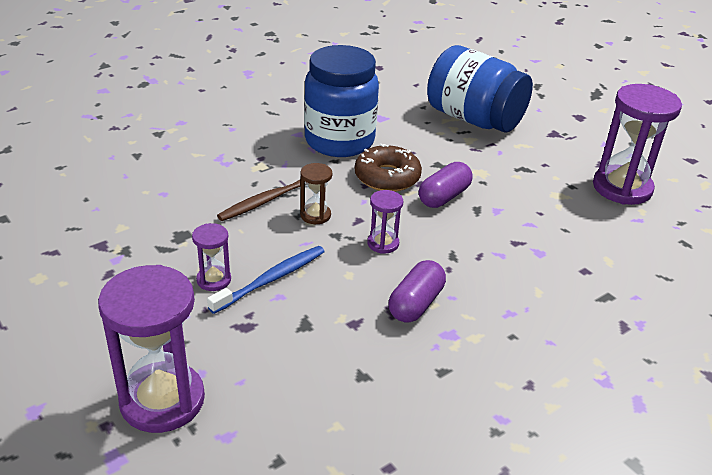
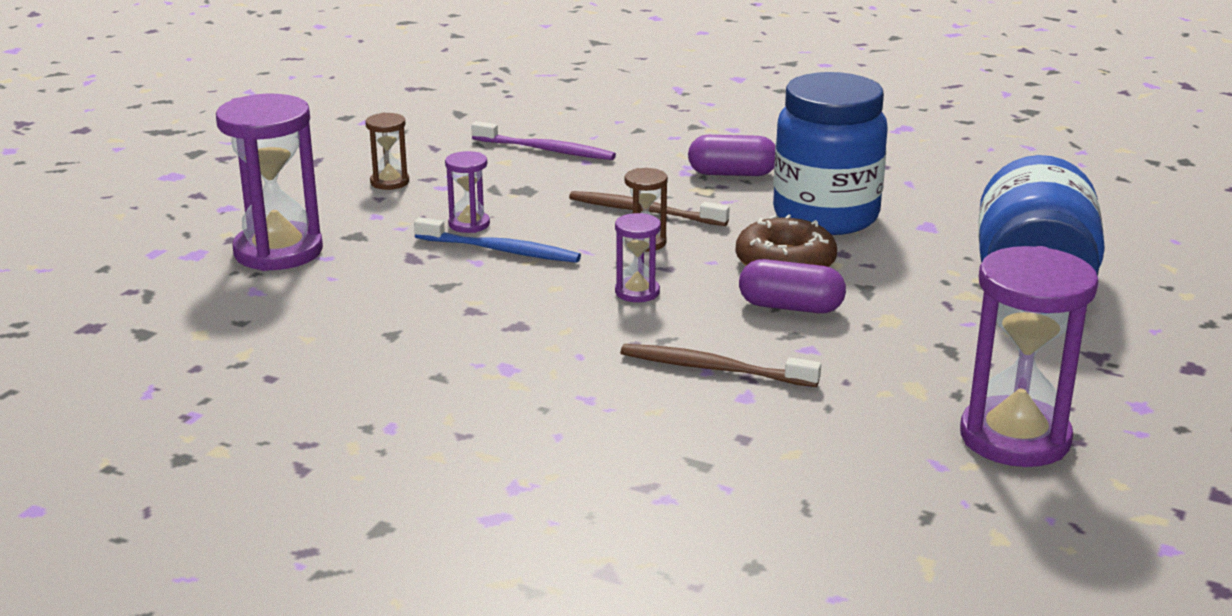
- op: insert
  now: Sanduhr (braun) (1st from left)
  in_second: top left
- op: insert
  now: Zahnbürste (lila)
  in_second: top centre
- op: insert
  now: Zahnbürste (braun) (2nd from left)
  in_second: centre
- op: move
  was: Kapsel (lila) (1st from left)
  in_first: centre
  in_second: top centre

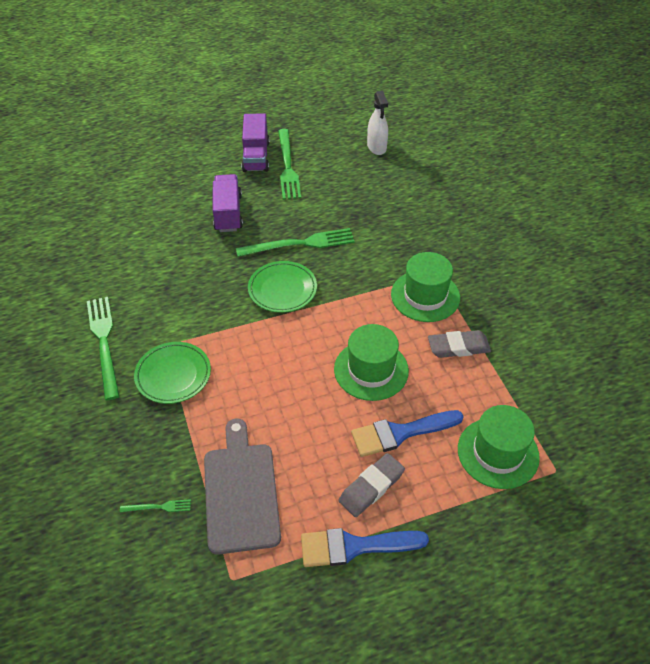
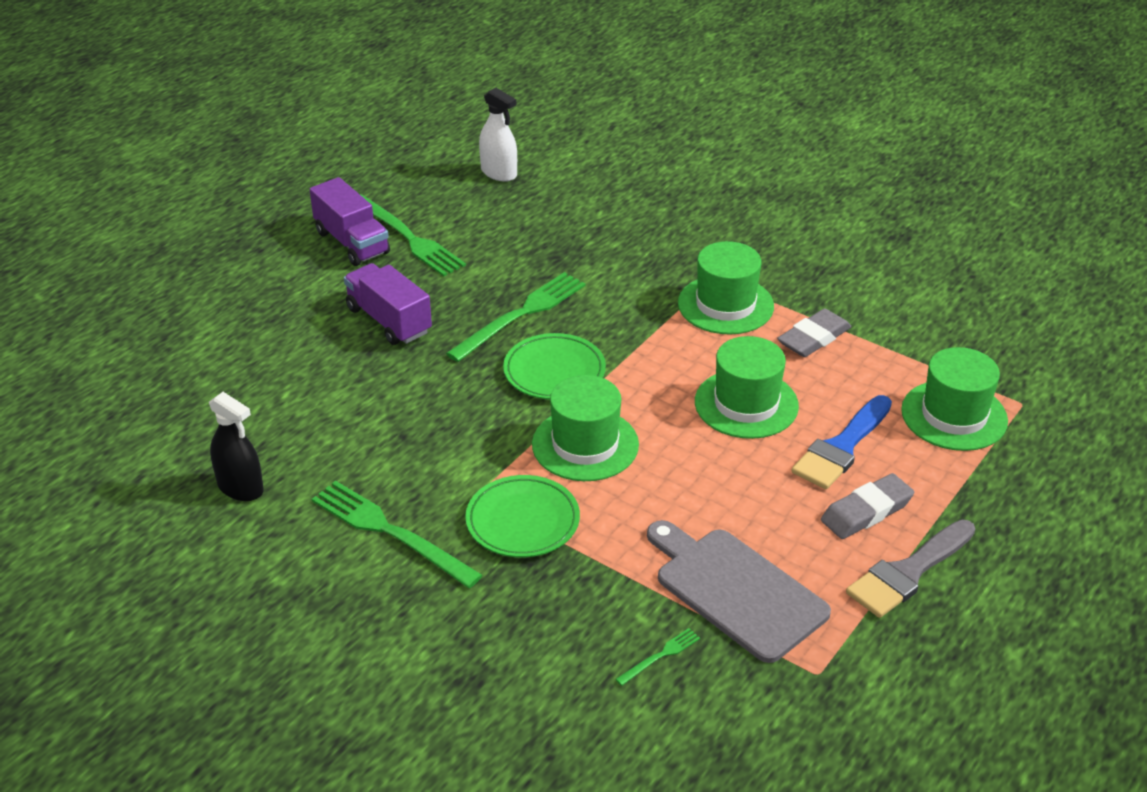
- op: insert
  now: Sprühflasche (schwarz)
  in_second: middle left
- op: insert
  now: Hut (grün) (1st from left)
  in_second: centre
- op: recolor
  was: Pinsel (blau) (1st from left)
  now: Pinsel (grau)
  in_first: bottom centre
  in_second: bottom right
- op: rotate
  was: Radiergummi (grau) (1st from left in the first image)
  in_first: bottom centre
  in_second: middle right
  clockwise: 45

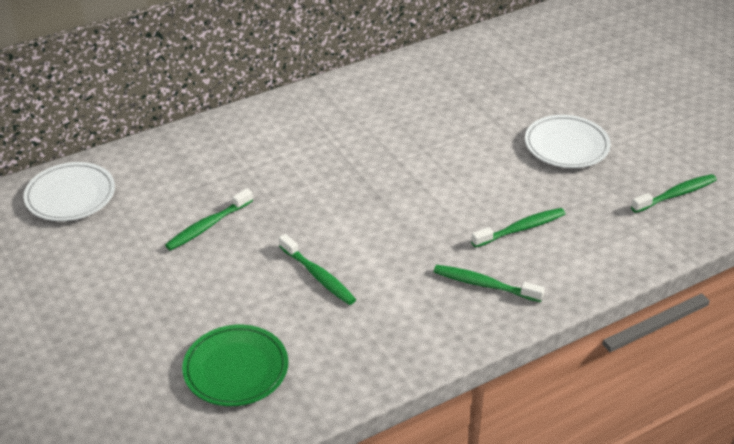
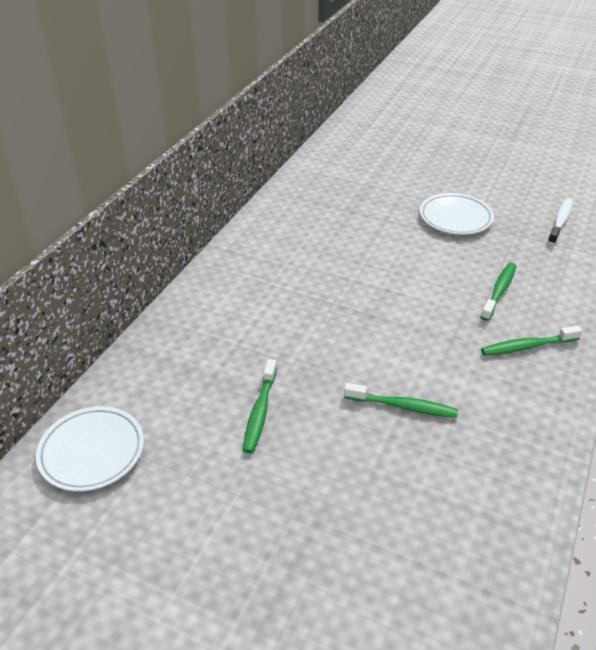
- op: delete
  was: Teller (grün)
  in_first: bottom left
- op: recolor
  was: Zahnbürste (grün) (5th from left)
  now: Zahnbürste (weiß)
  in_first: middle right
  in_second: middle right

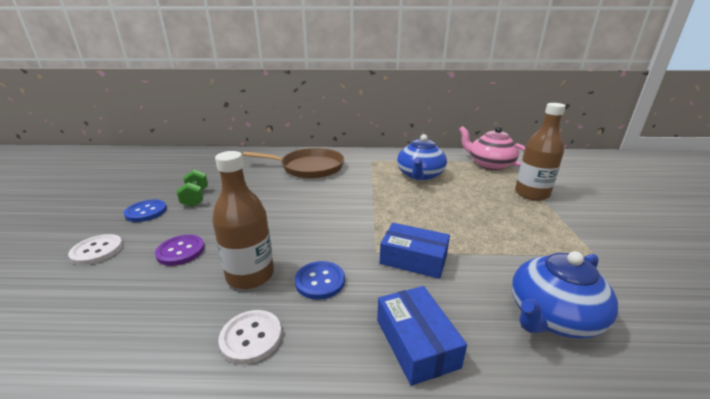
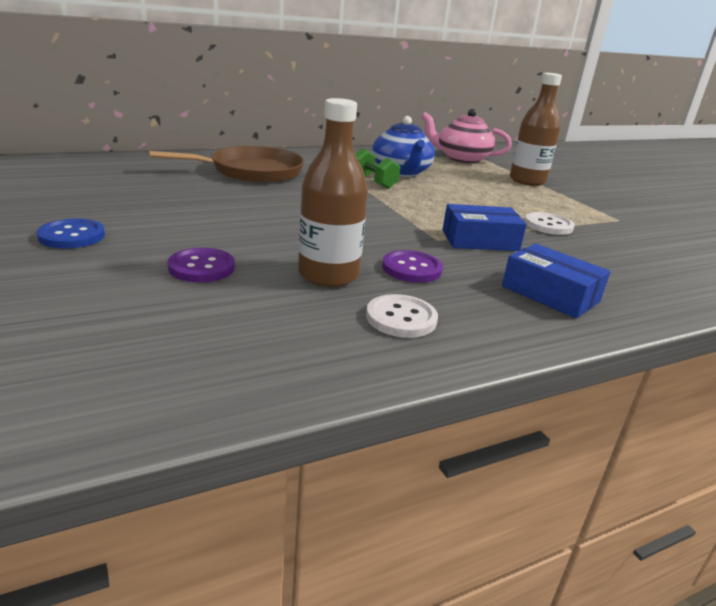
- op: delete
  was: Teekanne (blau) (2nd from left)
  in_first: bottom right
- op: move
  was: Knopf (weiß) (1st from left in the first image)
  now: Knopf (weiß) (2nd from left)
  in_first: middle left
  in_second: middle right
- op: move
  was: Hantel (grün)
  in_first: middle left
  in_second: top centre
- op: recolor
  was: Knopf (blau) (2nd from left)
  now: Knopf (lila) (2nd from left)
  in_first: bottom centre
  in_second: centre

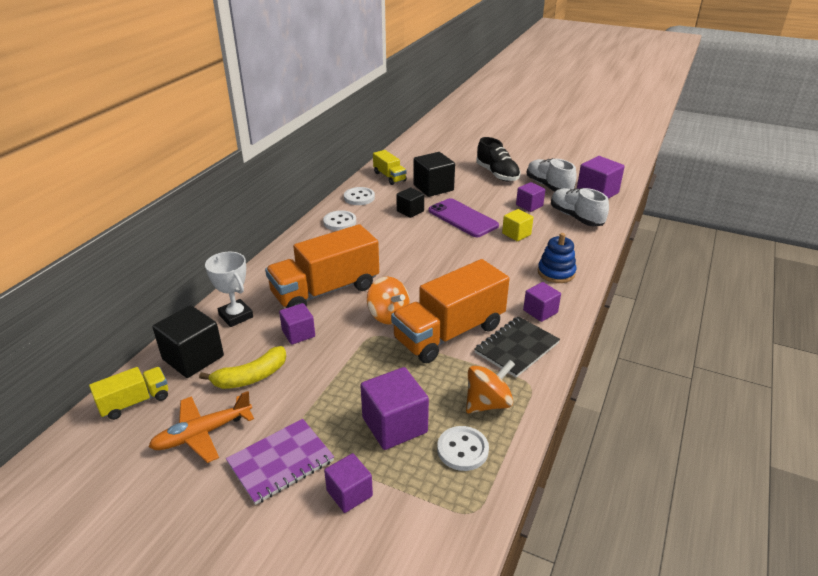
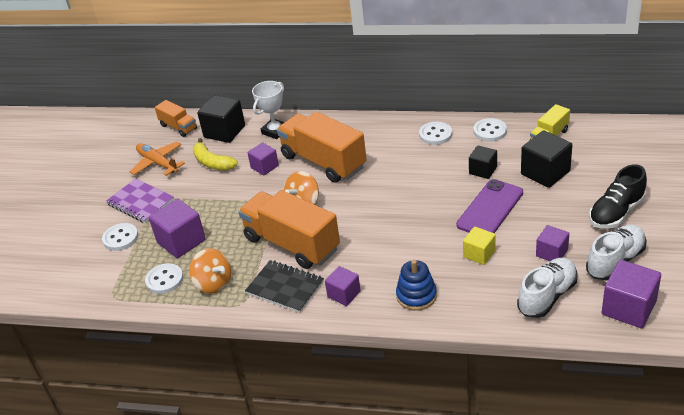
- op: replace
  was: Kubus (lila) (2nd from left)
  now: Knopf (weiß) (1st from left)
  in_first: bottom centre
  in_second: middle left
- op: recolor
  was: Lastwagen (gelb) (1st from left)
  now: Lastwagen (orange) (1st from left)
  in_first: bottom left
  in_second: top left

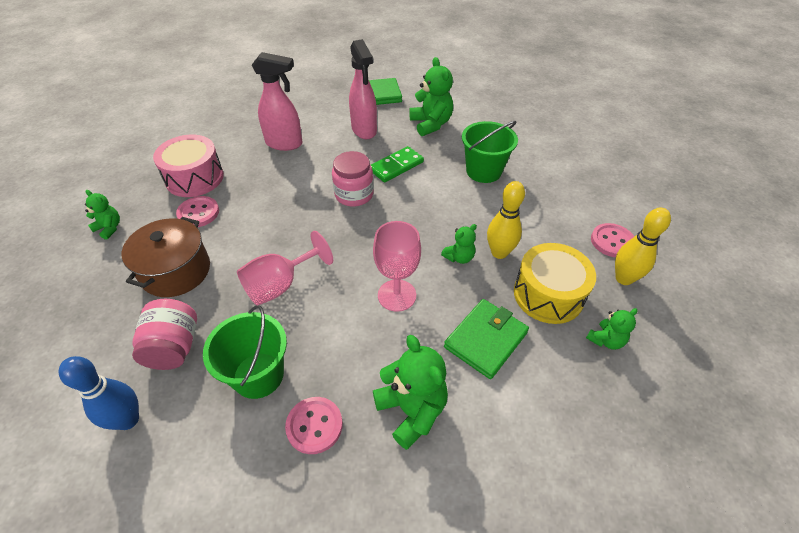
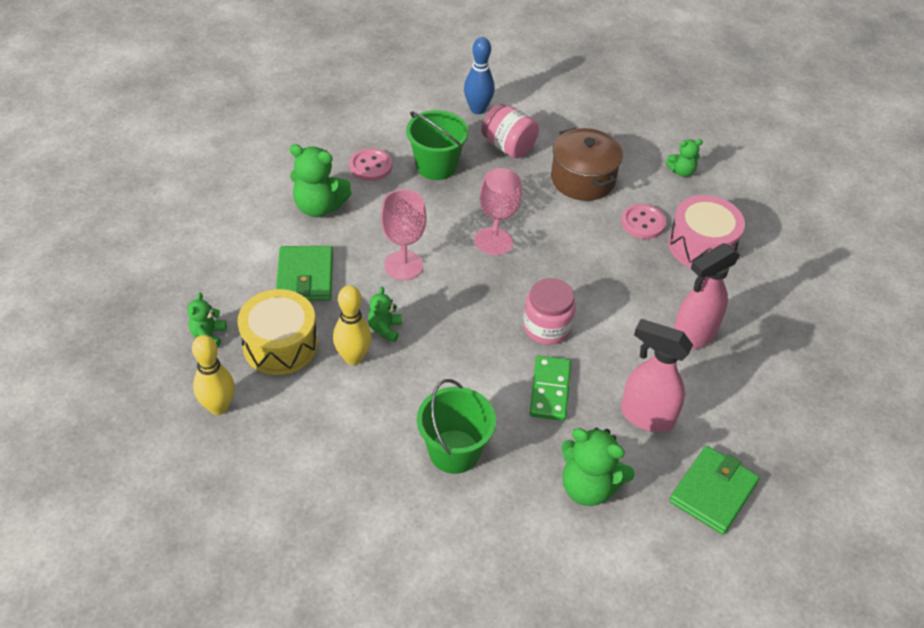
- op: delete
  was: Knopf (rosa) (3rd from left)
  in_first: middle right

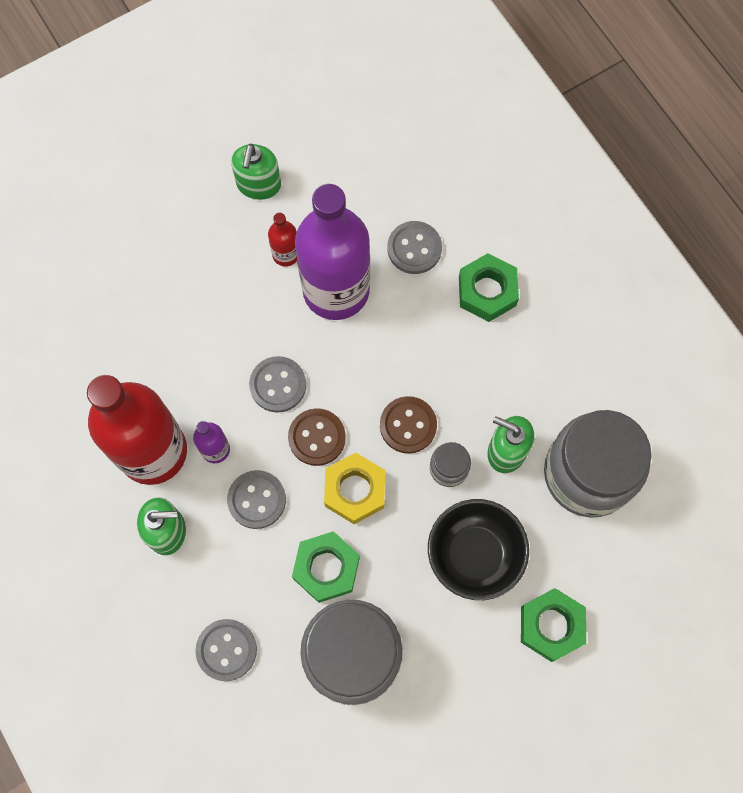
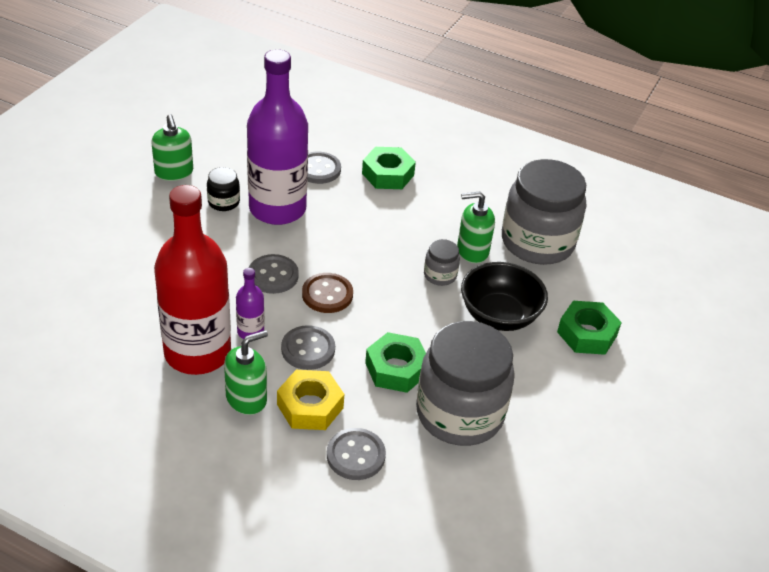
- op: delete
  was: Knopf (braun) (2nd from left)
  in_first: centre
- op: move
  was: Sechskantmutter (gelb)
  in_first: centre
  in_second: bottom centre
- op: replace
  was: Flasche (rot) (2nd from left)
  now: Einmachglas (schwarz)
  in_first: top centre
  in_second: top left

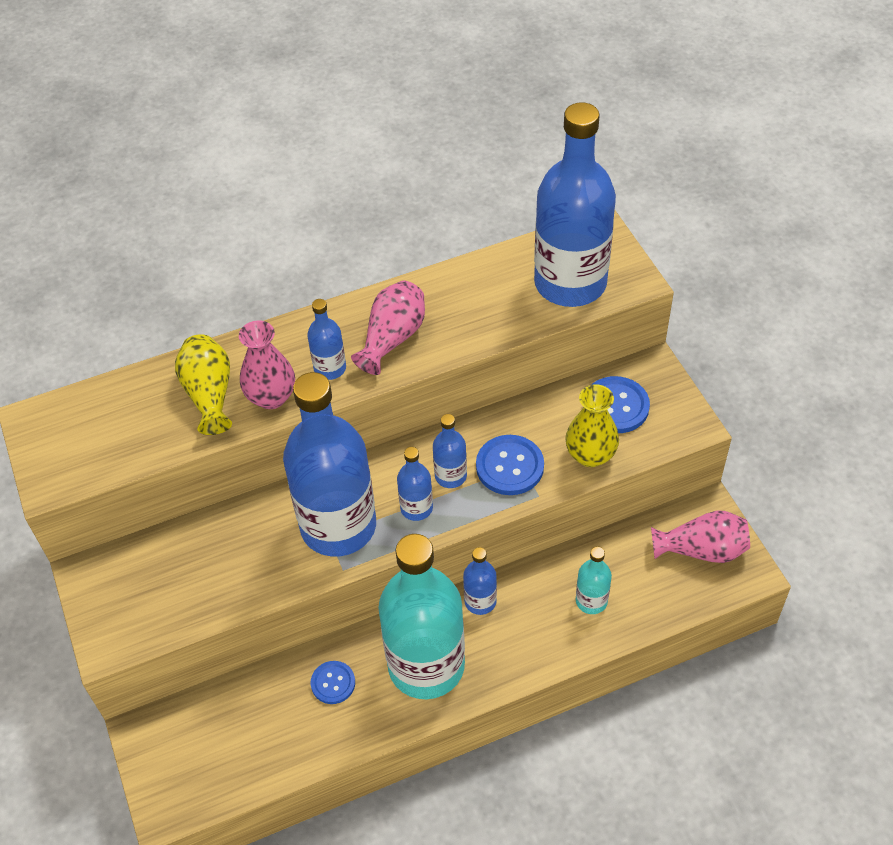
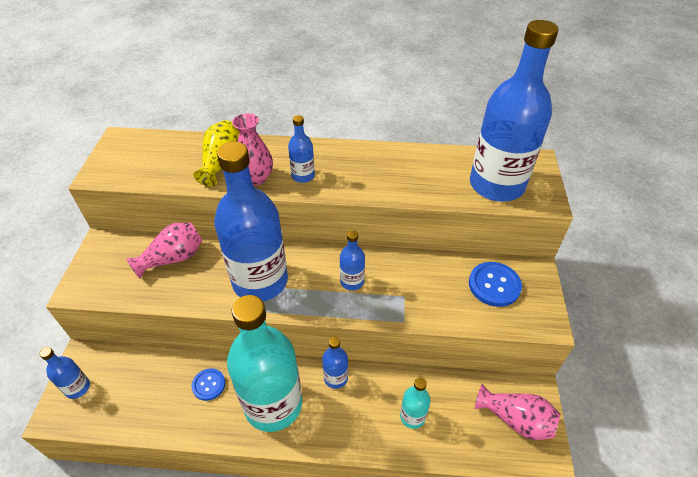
- op: delete
  was: Knopf (blau) (2nd from left)
  in_first: centre
- op: delete
  was: Vase (gelb) (2nd from left)
  in_first: centre
- op: move
  was: Vase (rosa) (2nd from left in the first image)
  now: Vase (rosa) (1st from left)
  in_first: centre
  in_second: middle left
- op: move
  was: Flasche (blau) (3rd from left in the first image)
  now: Flasche (blau) (1st from left)
  in_first: centre
  in_second: bottom left

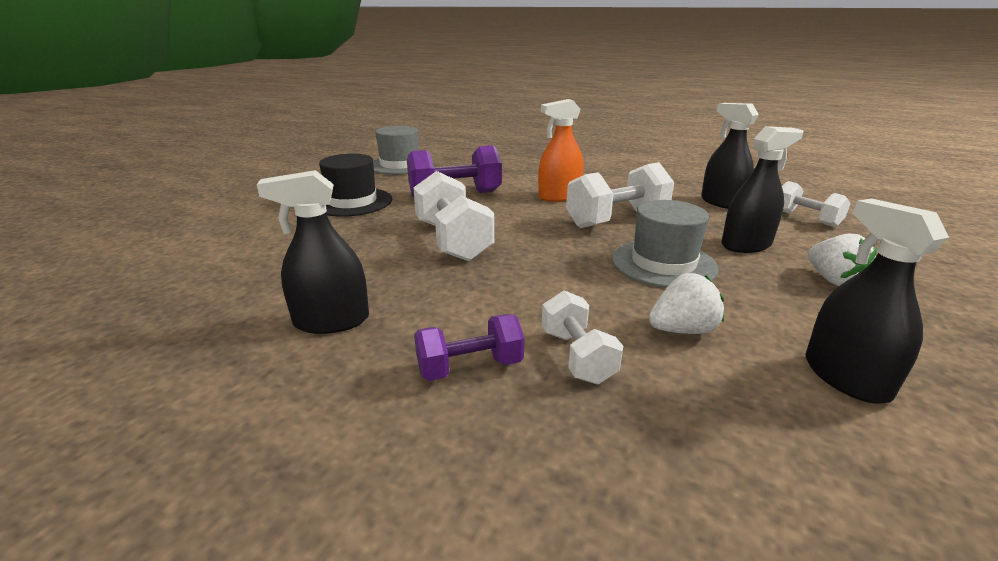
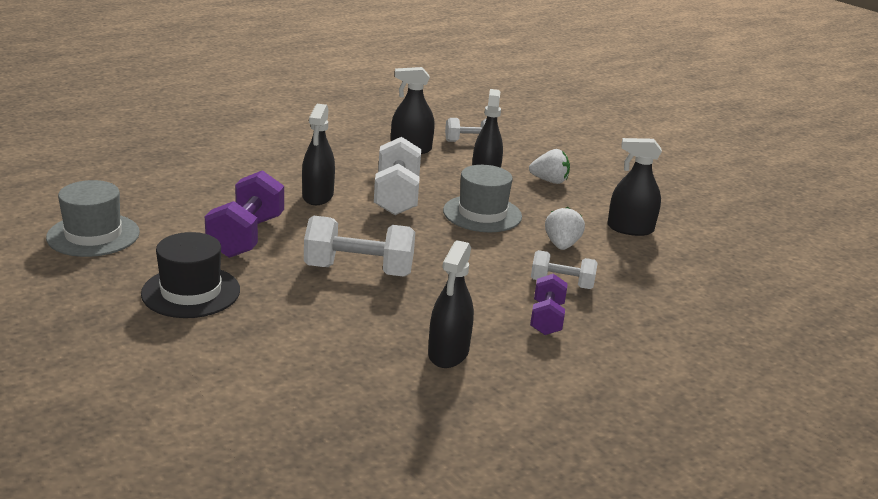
- op: recolor
  was: Sprühflasche (orange)
  now: Sprühflasche (schwarz) (1st from left)
  in_first: top centre
  in_second: top centre

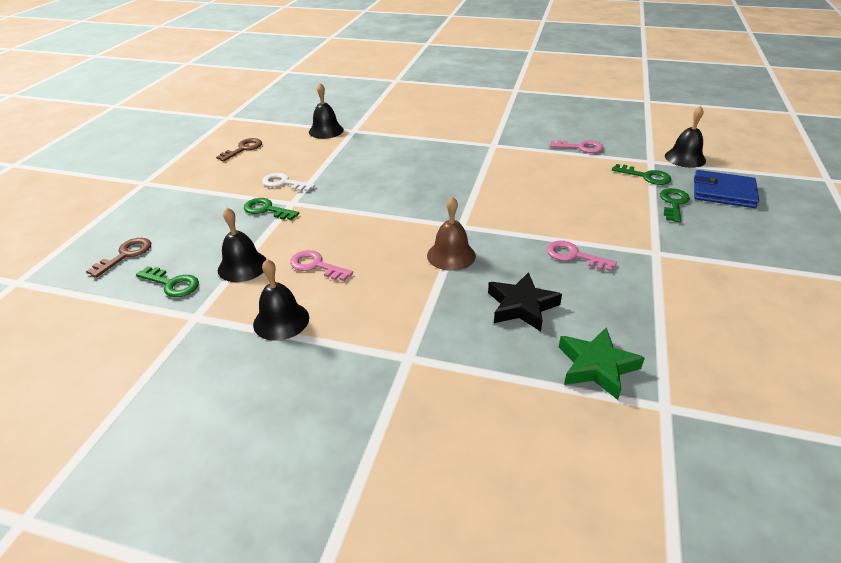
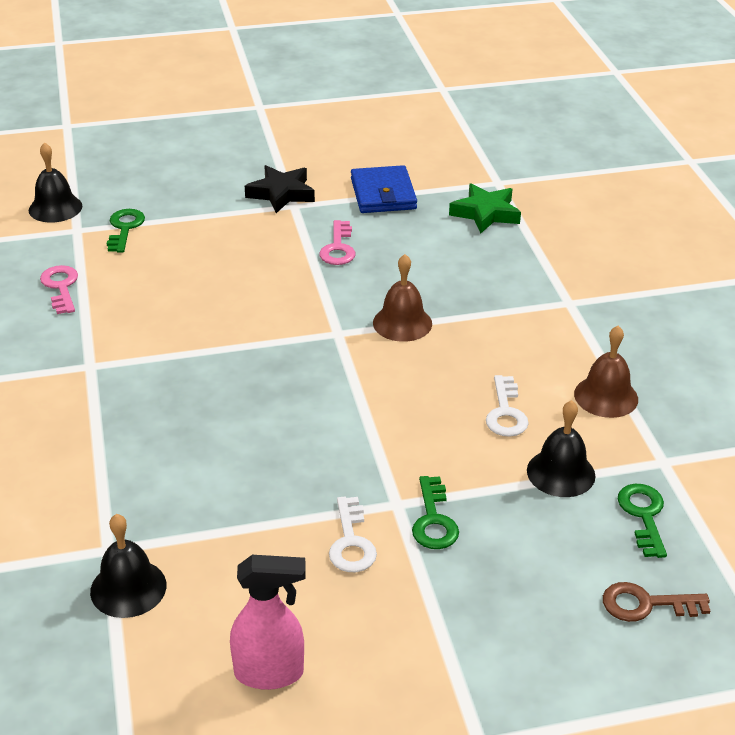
- op: delete
  was: Schlüssel (grün) (4th from left)
  in_first: middle right
- op: move
  was: Stern (schwarz)
  in_first: centre
  in_second: top centre
- op: move
  was: Geldbörse (blau)
  in_first: middle right
  in_second: top centre
- op: replace
  was: Schlüssel (braun) (2nd from left)
  now: Sprühflasche (rosa)
  in_first: top left
  in_second: bottom centre
- op: recolor
  was: Glocke (schwarz) (2nd from left)
  now: Glocke (braun) (2nd from left)
  in_first: centre
  in_second: middle right
- op: recolor
  was: Schlüssel (rosa) (1st from left)
  now: Schlüssel (weiß) (2nd from left)
  in_first: centre
  in_second: middle right

